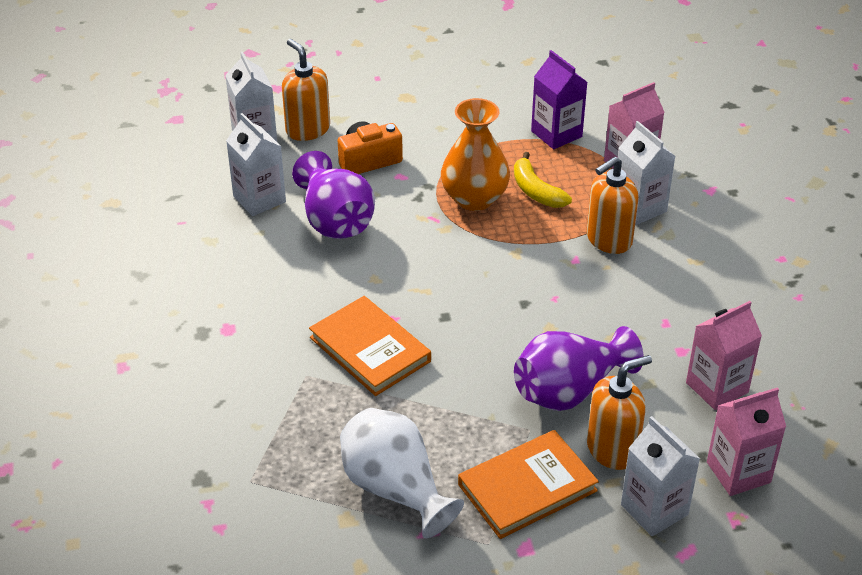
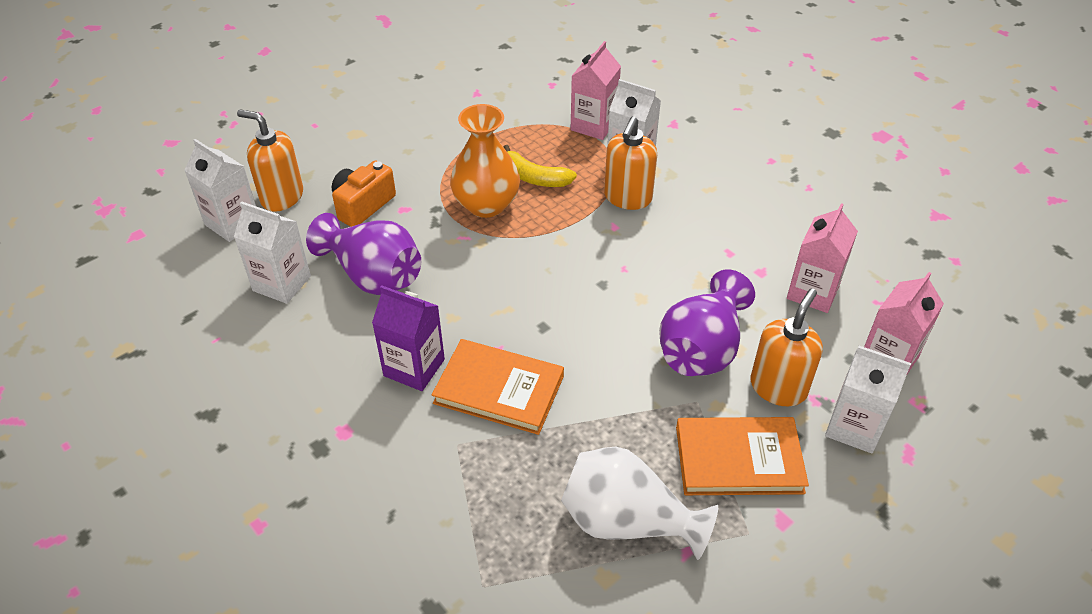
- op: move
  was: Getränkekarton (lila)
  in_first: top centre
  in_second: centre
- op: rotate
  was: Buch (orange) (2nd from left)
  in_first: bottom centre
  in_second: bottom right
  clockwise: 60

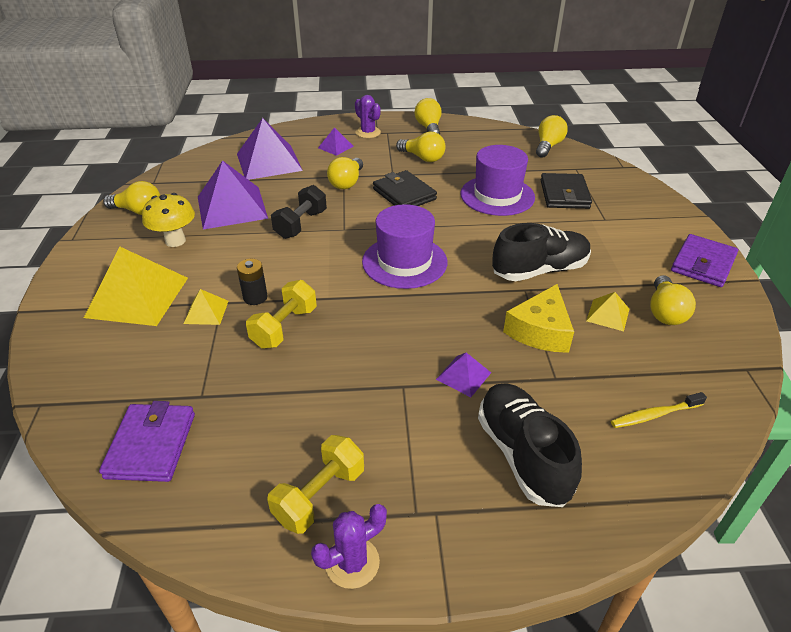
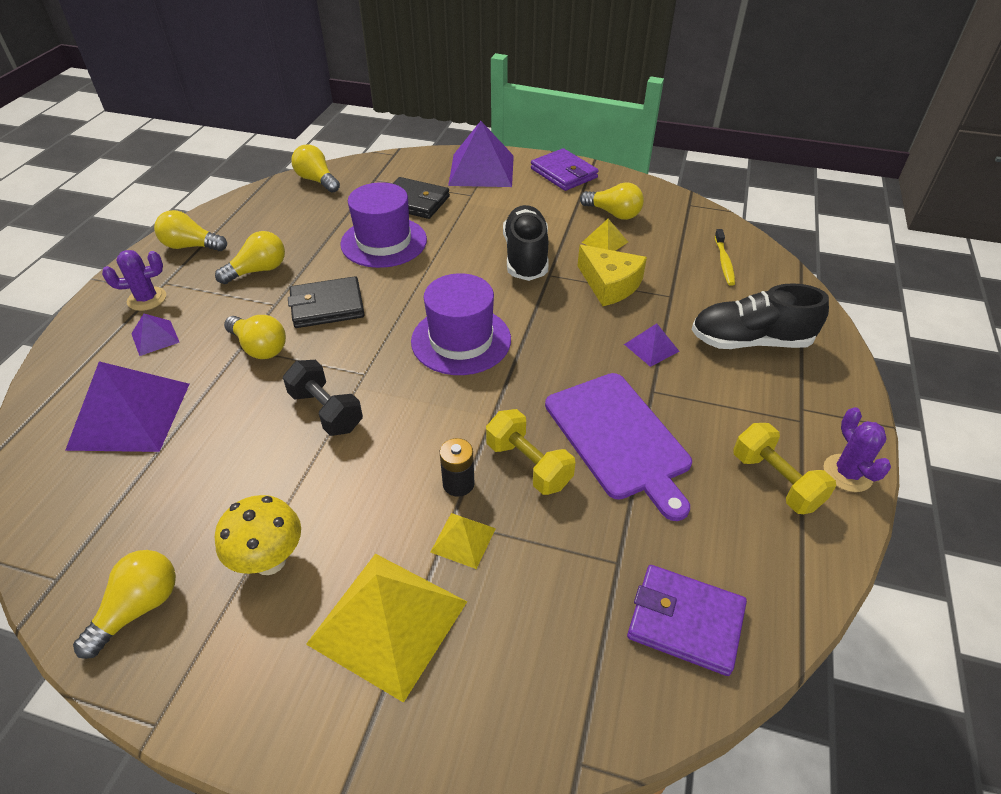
- op: insert
  now: Schneidebrett (lila)
  in_second: centre
- op: move
  was: Pyramide (lila) (1st from left in the first image)
  now: Pyramide (lila) (3rd from left)
  in_first: top left
  in_second: top centre

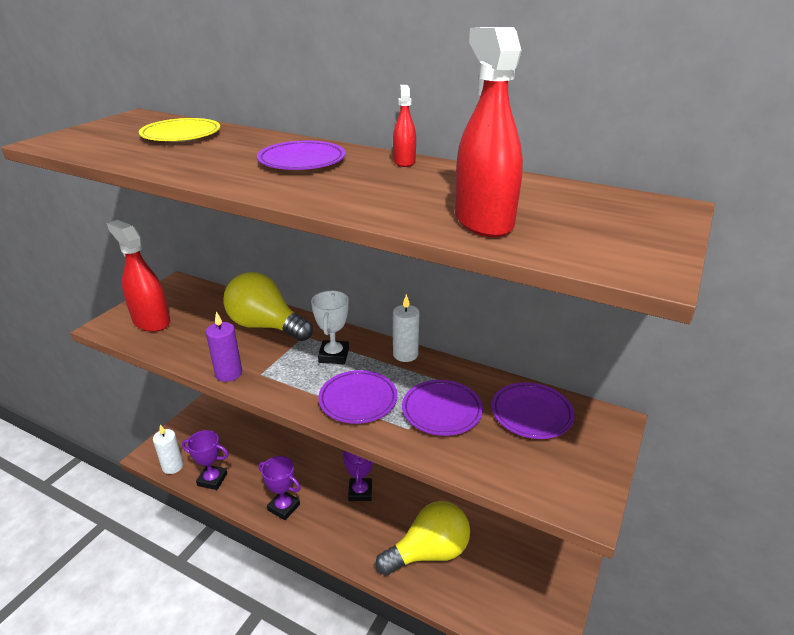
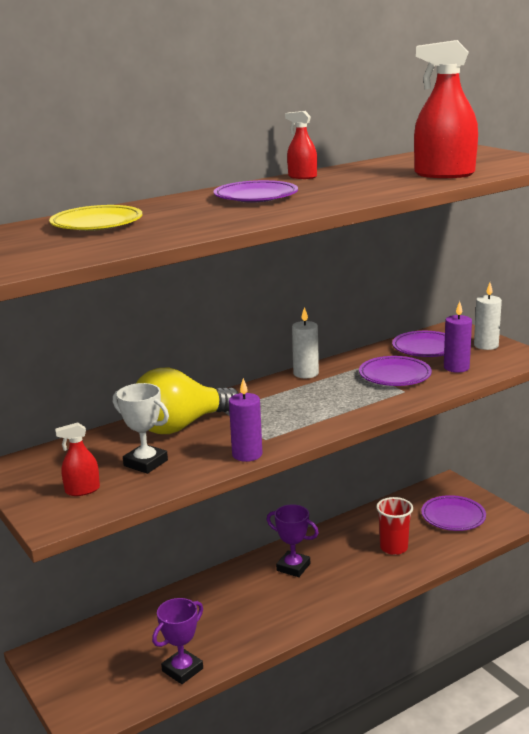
- op: delete
  was: Pokal (lila) (2nd from left)
  in_first: bottom centre
- op: insert
  now: Kerze (lila) (2nd from left)
  in_second: middle right
- op: move
  was: Kerze (weiß) (1st from left in the first image)
  now: Kerze (weiß) (2nd from left)
  in_first: bottom left
  in_second: middle right
- op: move
  was: Pokal (weiß)
  in_first: centre
  in_second: middle left
- op: move
  was: Teller (lila) (2nd from left in the first image)
  now: Teller (lila) (4th from left)
  in_first: centre
  in_second: bottom right
- op: replace
  was: Glühbirne (gelb) (2nd from left)
  now: Becher (rot)
  in_first: bottom centre
  in_second: bottom right
- op: resize
  was: Sprühflasche (rot) (1st from left)
  in_first: middle left
  in_second: middle left
  ratio: 0.52

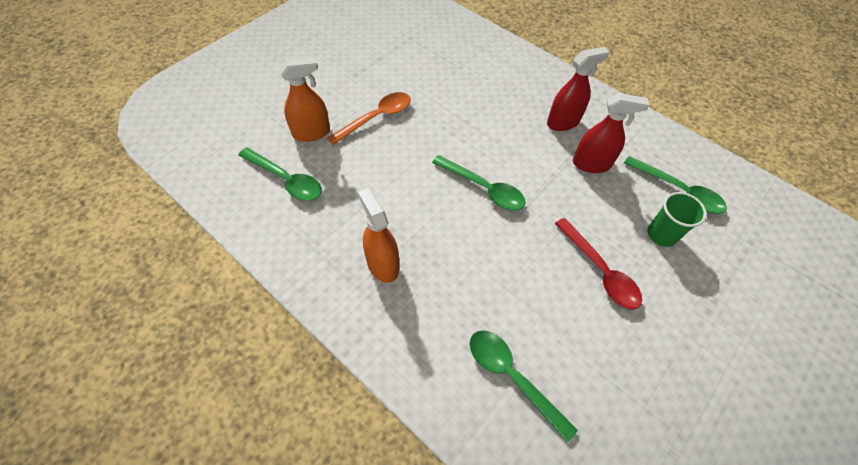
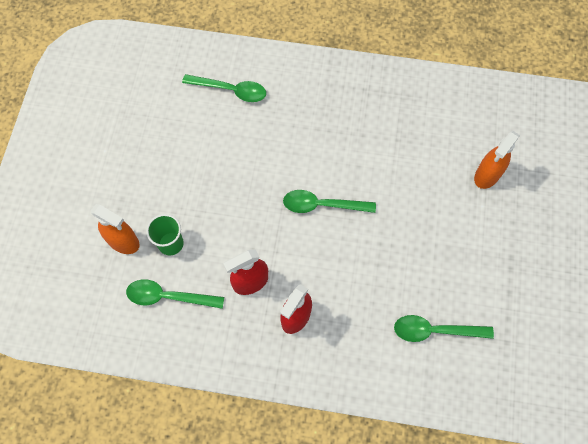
- op: delete
  was: Löffel (orange)
  in_first: top centre
- op: delete
  was: Löffel (rot)
  in_first: middle right
- op: move
  was: Löffel (grün) (1st from left in the first image)
  now: Löffel (grün) (4th from left)
  in_first: middle left
  in_second: bottom right
- op: move
  was: Sprühflasche (orange) (2nd from left in the first image)
  now: Sprühflasche (orange) (1st from left)
  in_first: centre
  in_second: middle left

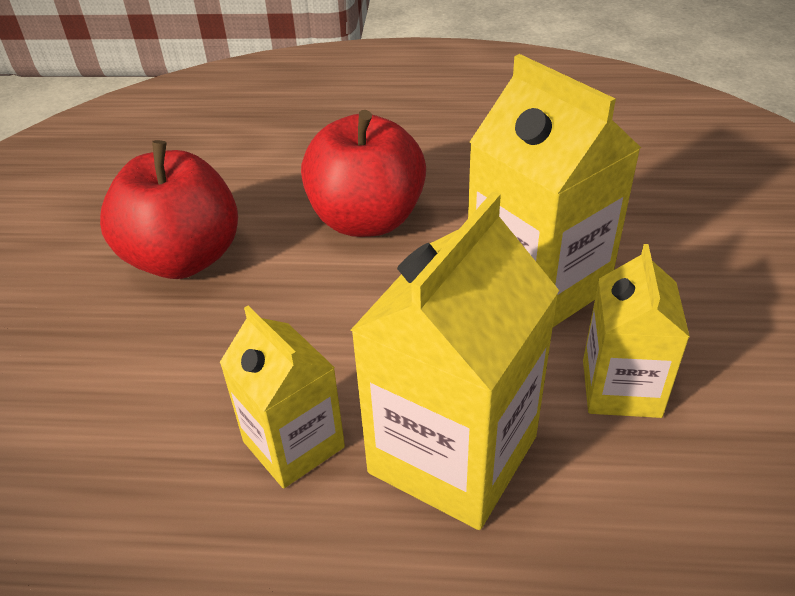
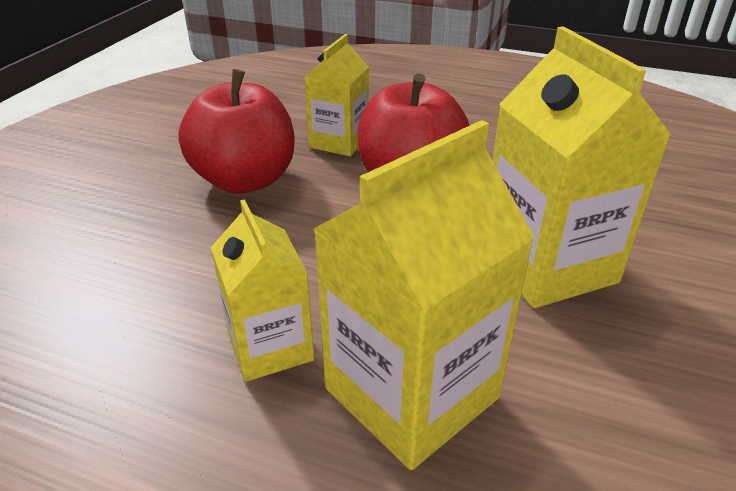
- op: move
  was: Getränkekarton (gelb) (4th from left in the first image)
  now: Getränkekarton (gelb) (2nd from left)
  in_first: middle right
  in_second: top centre

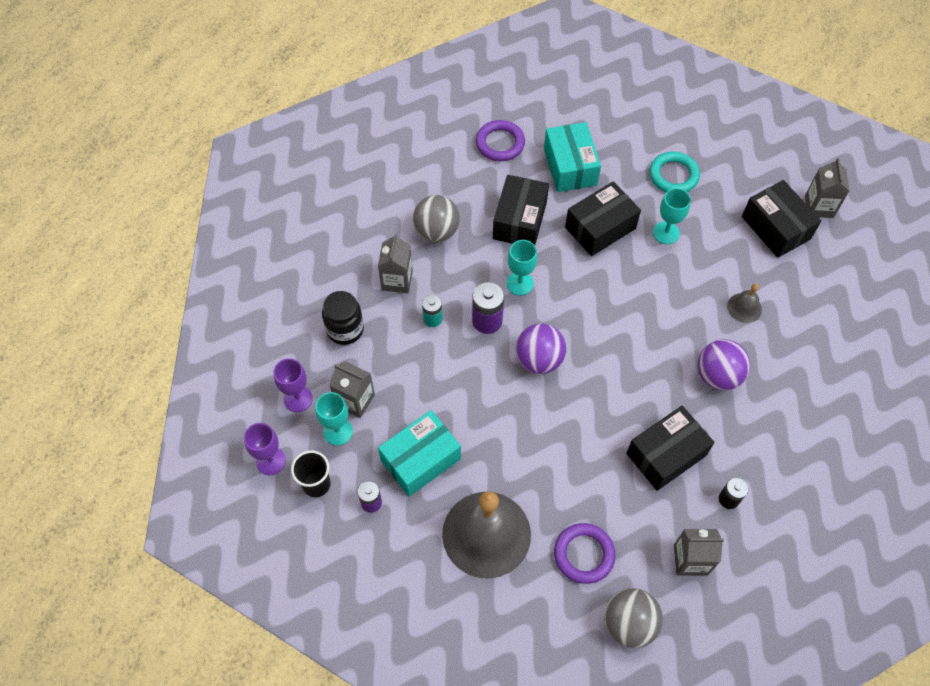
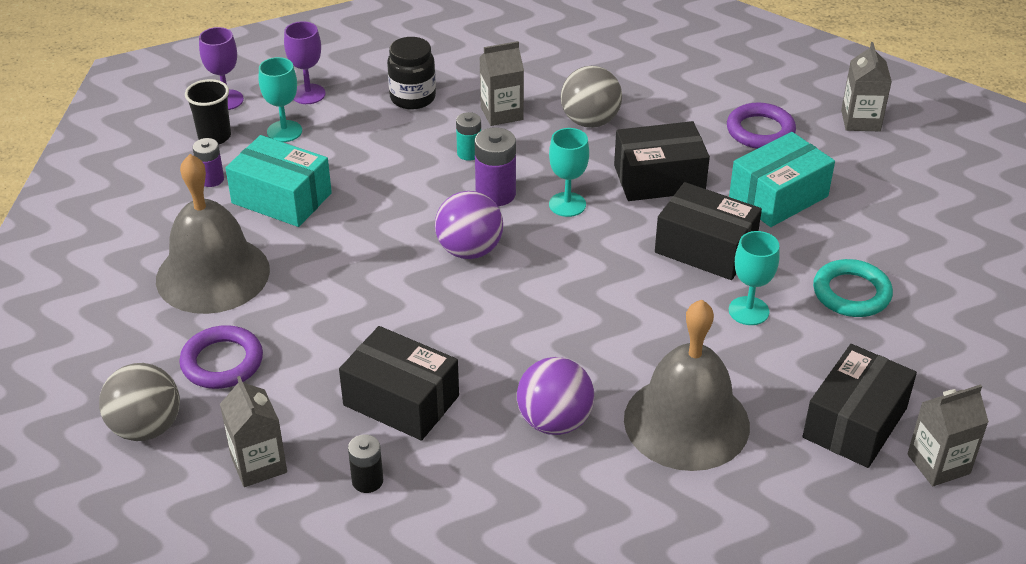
- op: move
  was: Getränkekarton (grau) (1st from left in the first image)
  now: Getränkekarton (grau) (3rd from left)
  in_first: centre
  in_second: top right
- op: resize
  was: Glocke (grau) (2nd from left)
  in_first: middle right
  in_second: bottom right
  ratio: 2.31

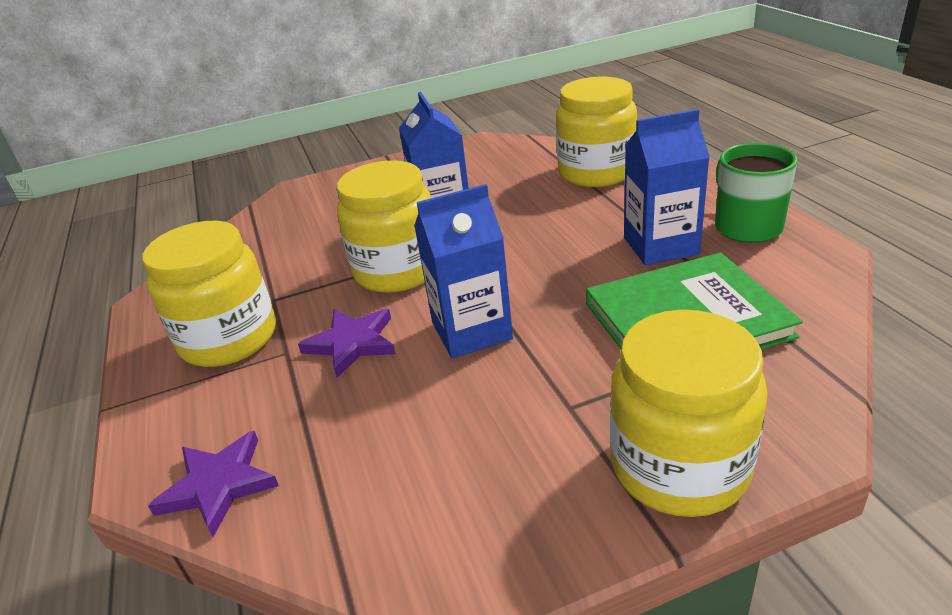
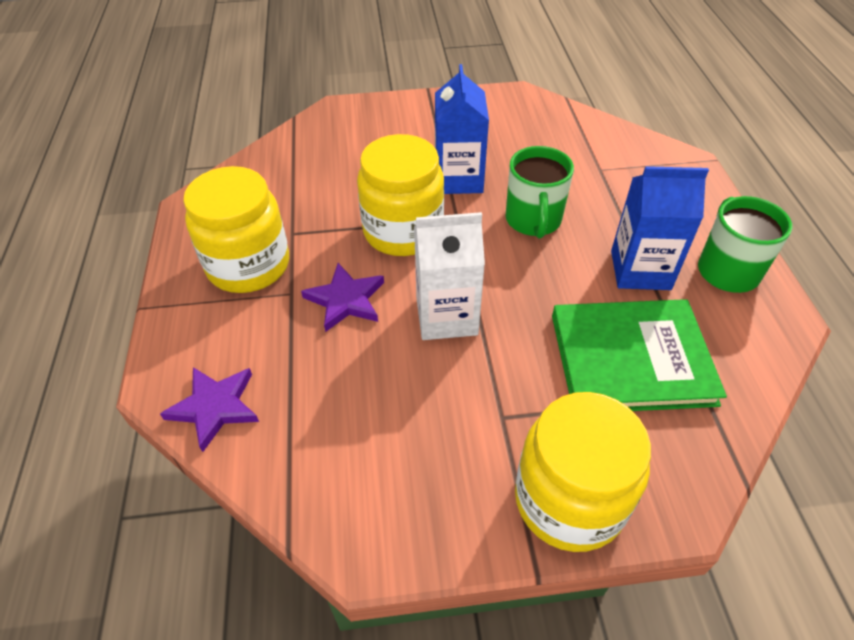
- op: delete
  was: Einmachglas (gelb) (3rd from left)
  in_first: top centre
- op: insert
  now: Tasse (grün) (1st from left)
  in_second: top centre
- op: recolor
  was: Getränkekarton (blau) (2nd from left)
  now: Getränkekarton (weiß)
  in_first: centre
  in_second: centre

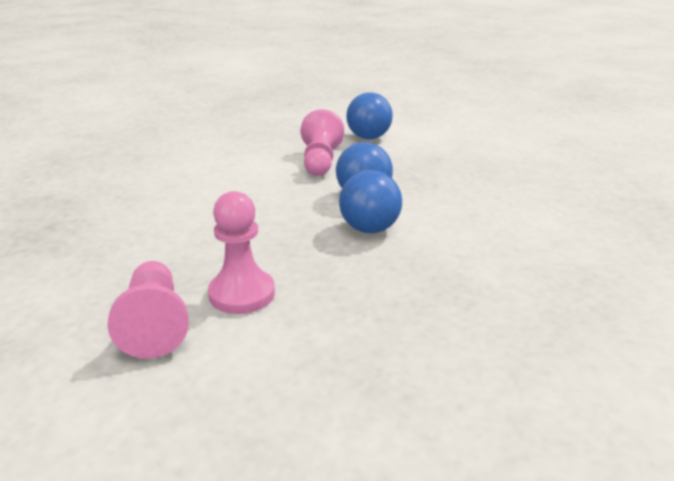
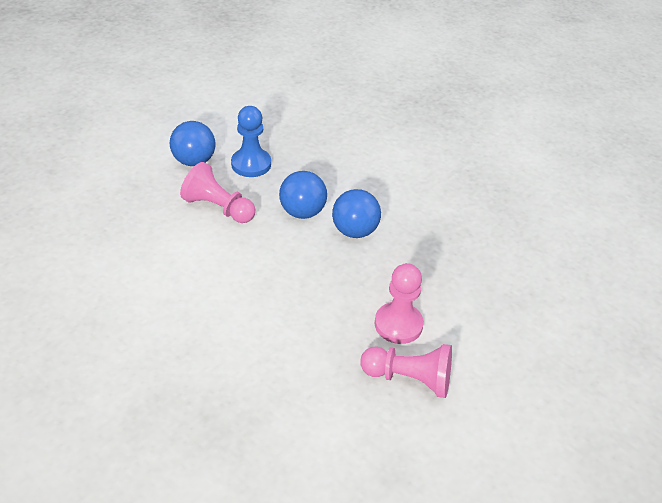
- op: insert
  now: Bauer (blau)
  in_second: top centre

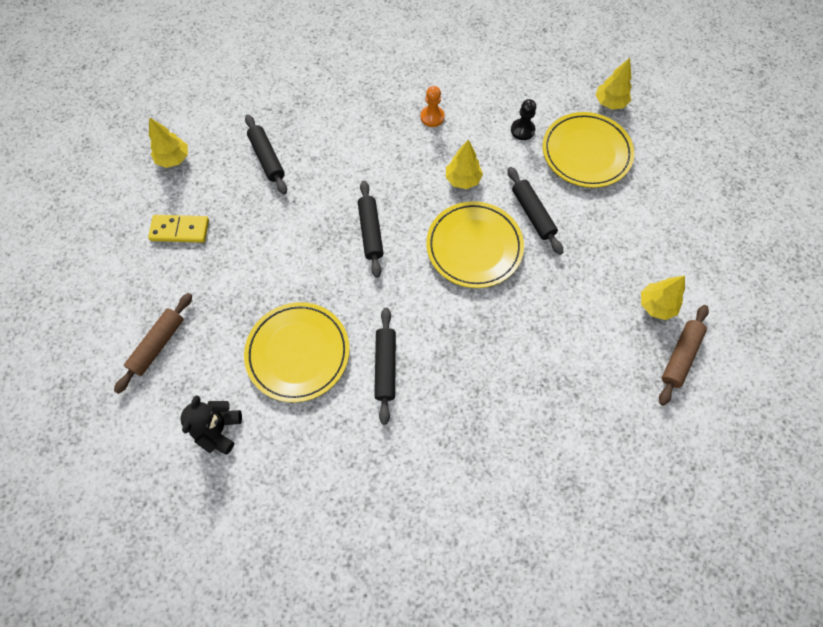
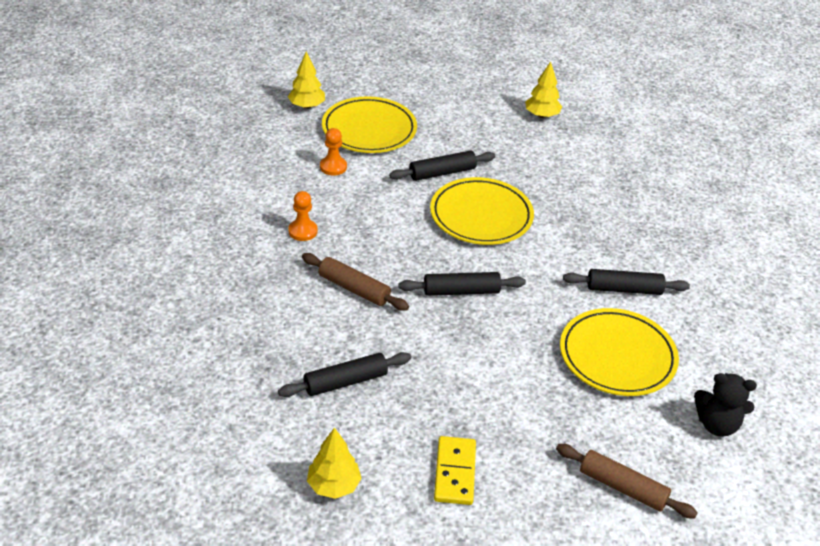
- op: delete
  was: Baum (gelb) (2nd from left)
  in_first: top centre
- op: move
  was: Nudelholz (braun) (2nd from left in the first image)
  now: Nudelholz (braun) (1st from left)
  in_first: middle right
  in_second: centre
- op: recolor
  was: Bauer (schwarz)
  now: Bauer (orange) (2nd from left)
  in_first: top centre
  in_second: top centre

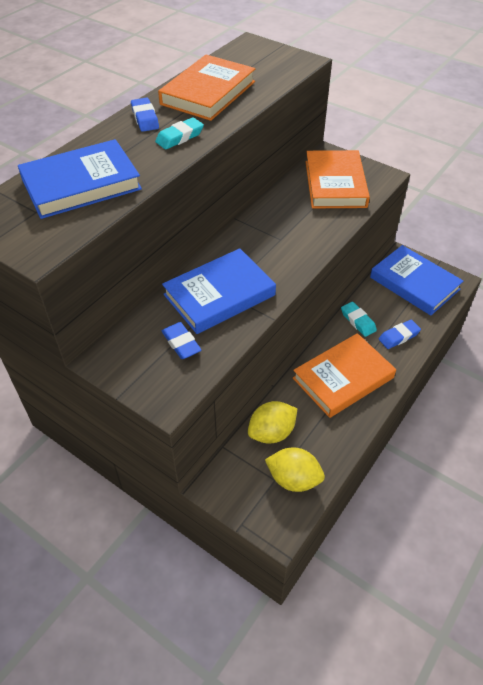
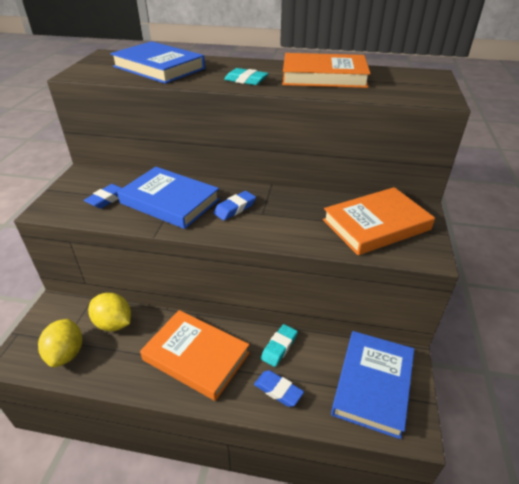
- op: move
  was: Radiergummi (blau) (1st from left in the first image)
  now: Radiergummi (blau) (2nd from left)
  in_first: top left
  in_second: centre

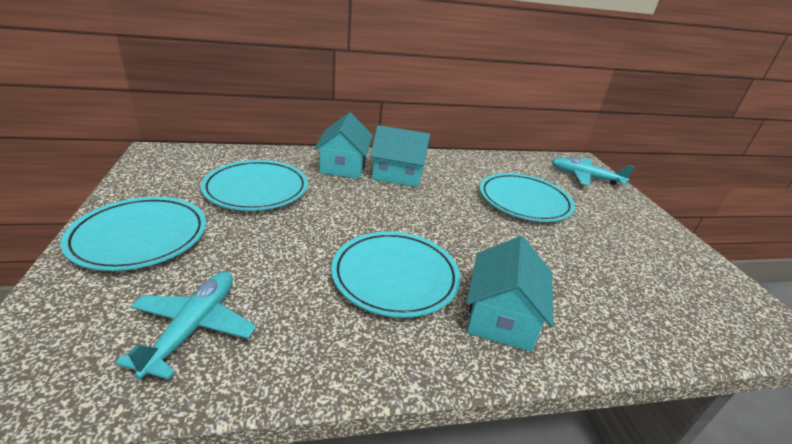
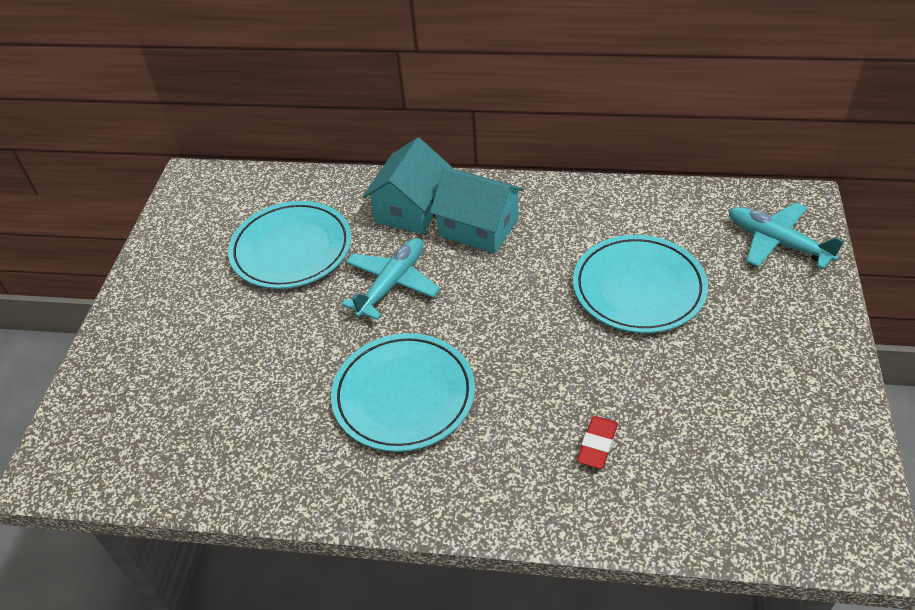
- op: delete
  was: Teller (türkis) (1st from left)
  in_first: middle left
- op: delete
  was: Haus (türkis) (3rd from left)
  in_first: centre
- op: insert
  now: Radiergummi (rot)
  in_second: bottom centre
- op: move
  was: Flugzeug (türkis) (1st from left)
  in_first: bottom left
  in_second: centre

